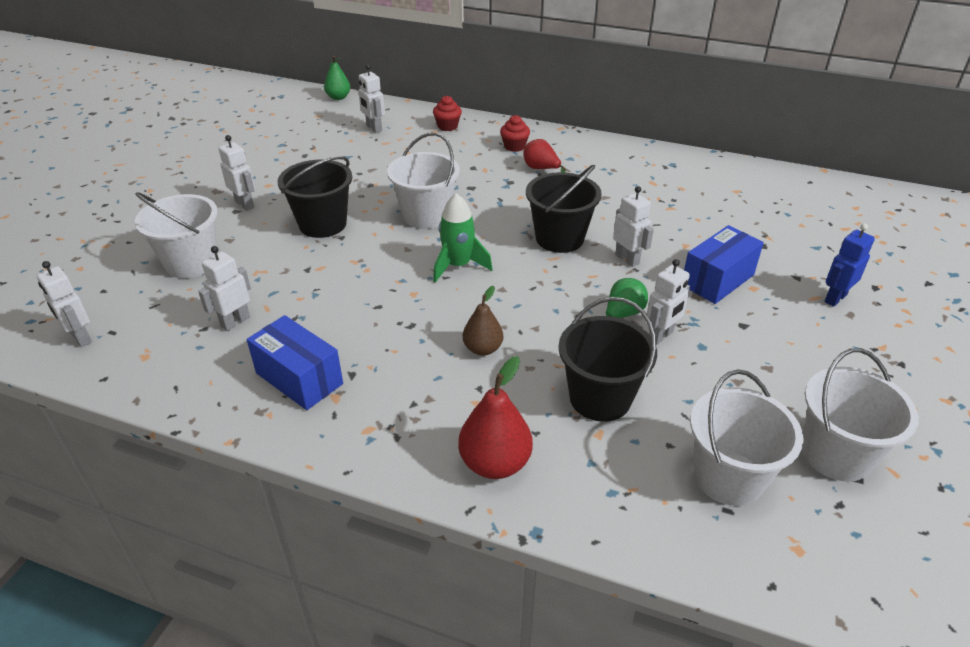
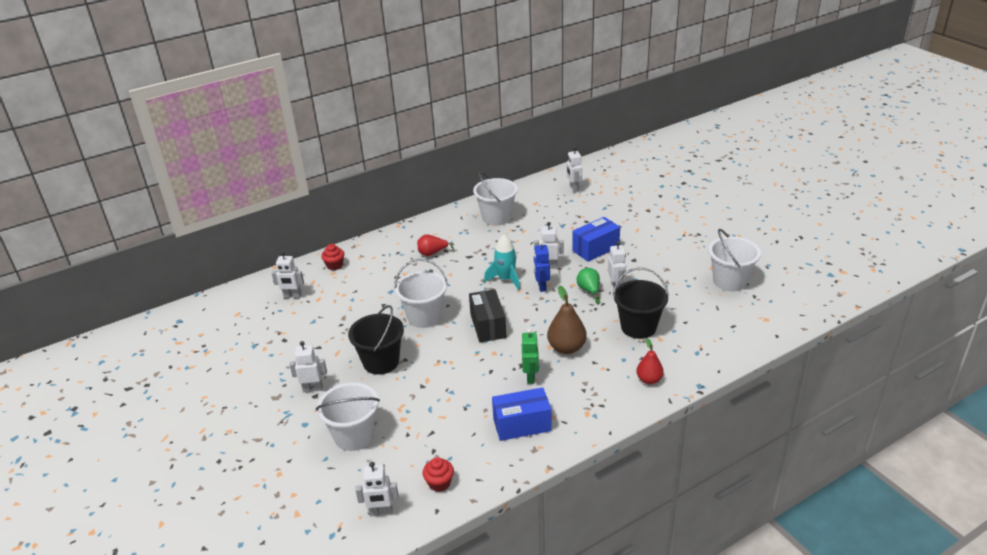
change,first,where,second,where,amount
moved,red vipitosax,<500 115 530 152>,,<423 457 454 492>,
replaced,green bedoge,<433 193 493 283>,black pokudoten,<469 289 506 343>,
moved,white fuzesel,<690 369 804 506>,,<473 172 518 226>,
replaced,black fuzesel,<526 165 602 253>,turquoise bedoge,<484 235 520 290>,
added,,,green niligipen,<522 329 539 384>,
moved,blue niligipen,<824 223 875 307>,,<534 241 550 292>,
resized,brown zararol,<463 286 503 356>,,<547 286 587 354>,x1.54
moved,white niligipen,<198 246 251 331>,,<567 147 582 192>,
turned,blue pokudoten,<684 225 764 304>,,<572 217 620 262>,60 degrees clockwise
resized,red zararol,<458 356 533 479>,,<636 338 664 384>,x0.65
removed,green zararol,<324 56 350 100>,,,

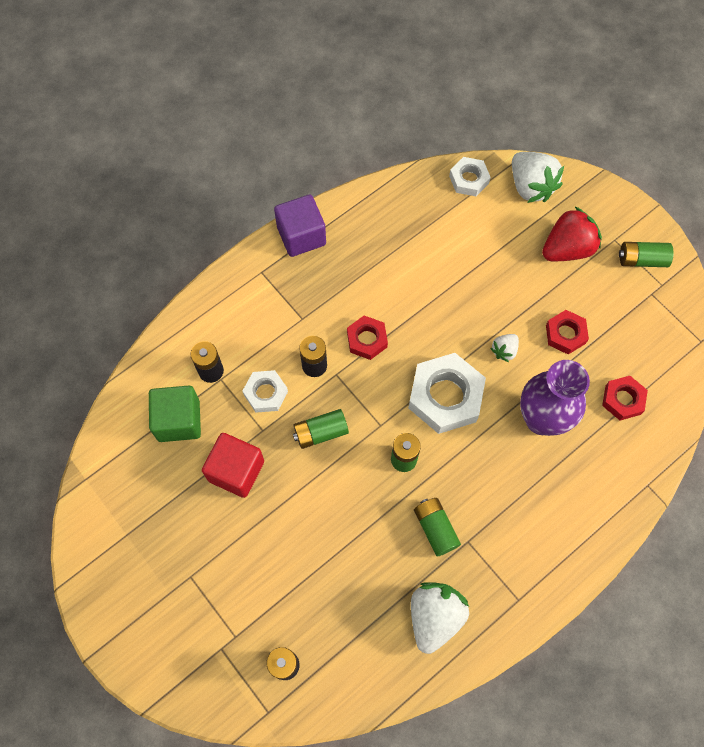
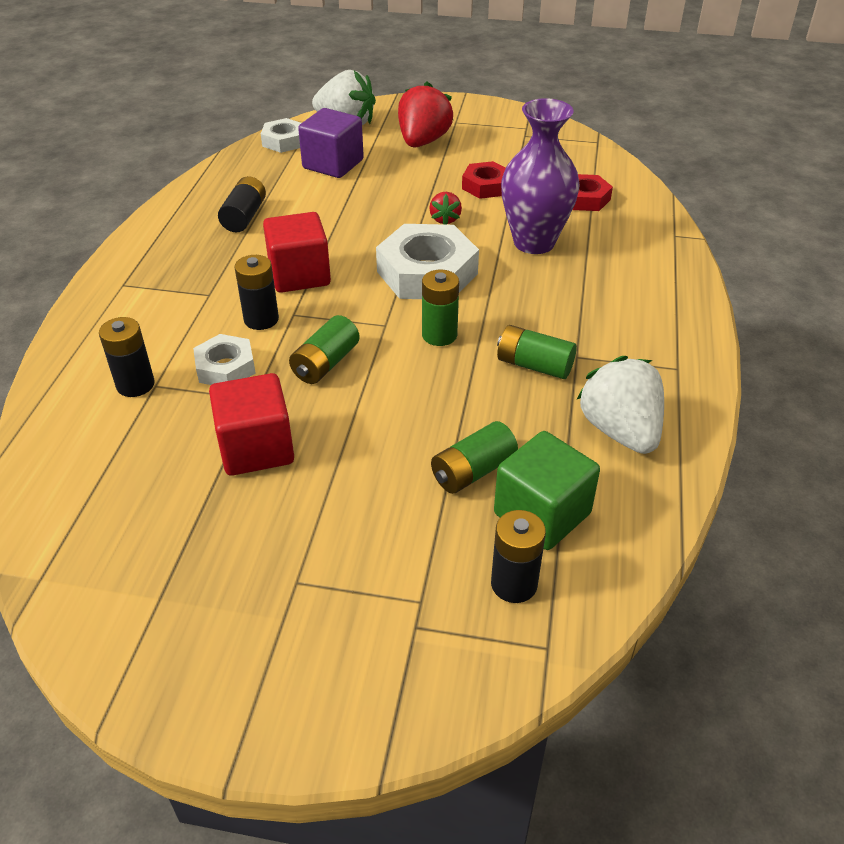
change,first,where,second,where,amount
added,,,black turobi,<218 176 266 233>,
replaced,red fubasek,<347 316 388 360>,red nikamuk,<263 212 331 293>,
moved,purple nikamuk,<274 195 326 257>,,<298 108 364 178>,
recoloured,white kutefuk,<490 334 519 362>,red kutefuk,<429 192 462 225>,
moved,green turobi,<619 242 673 267>,,<431 421 518 494>,
moved,green nikamuk,<149 386 201 442>,,<494 431 600 550>,

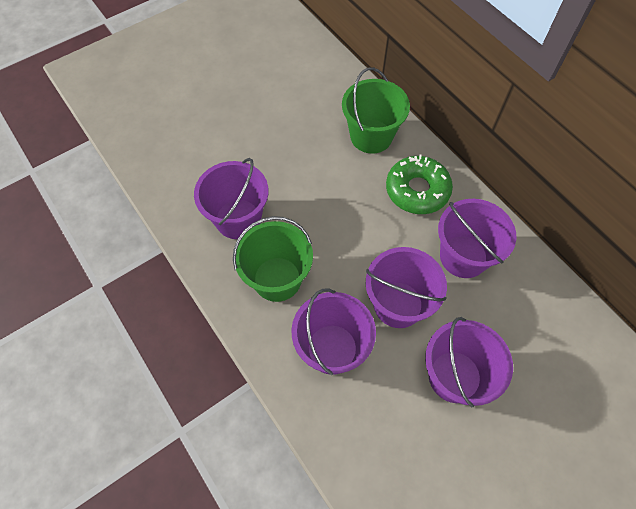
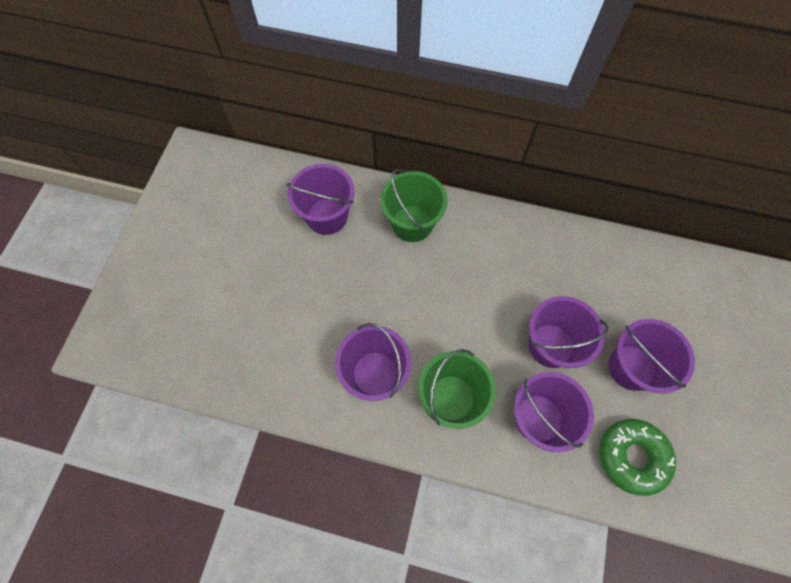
change,first,where,second,where,amount
moved,purple fuzesel,<438 199 516 278>,,<287 164 355 235>,
moved,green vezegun,<386 154 453 214>,,<599 419 676 496>,

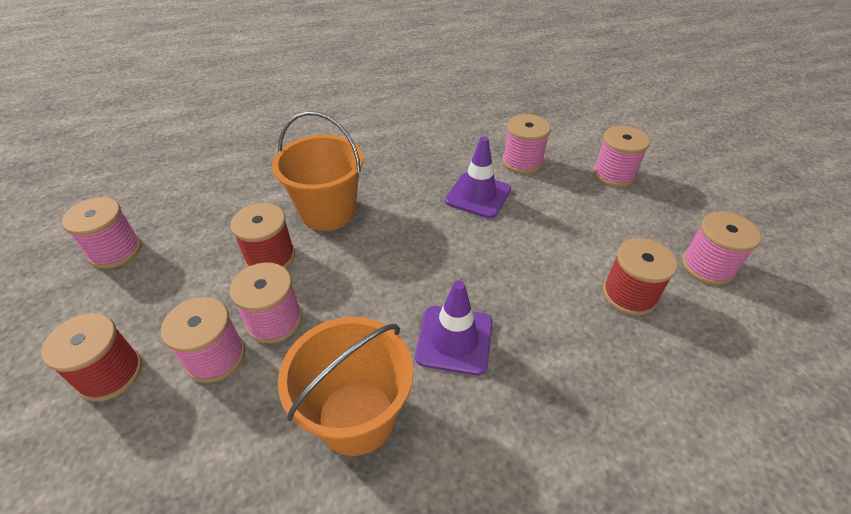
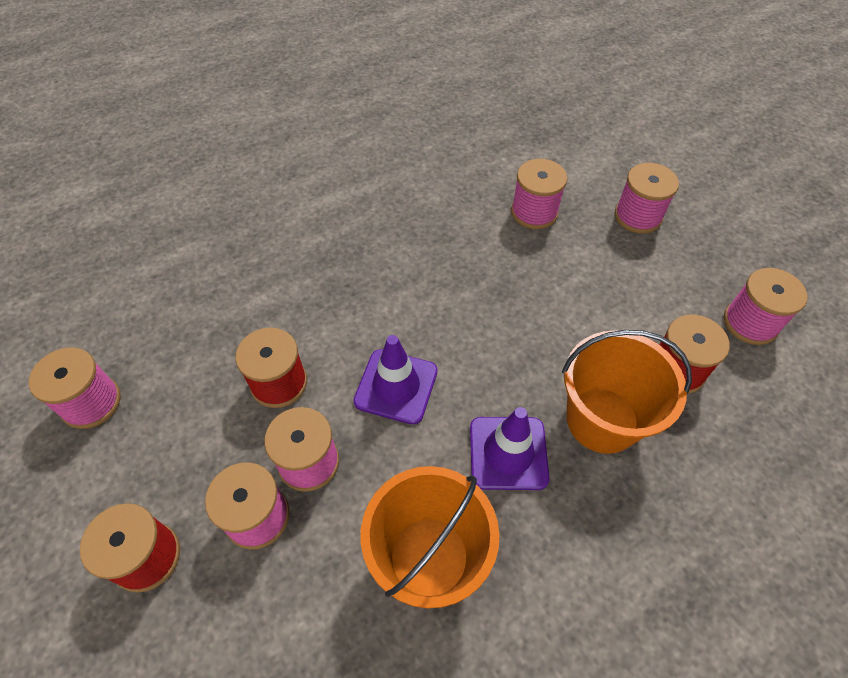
change,first,where,second,where,amount
moved,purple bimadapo,<445 136 511 218>,,<353 335 438 425>,
moved,orange fuzesel,<272 111 363 231>,,<562 330 692 454>,

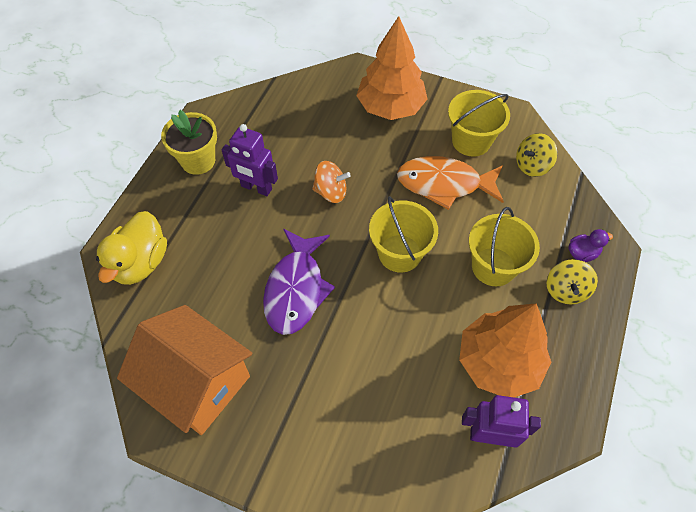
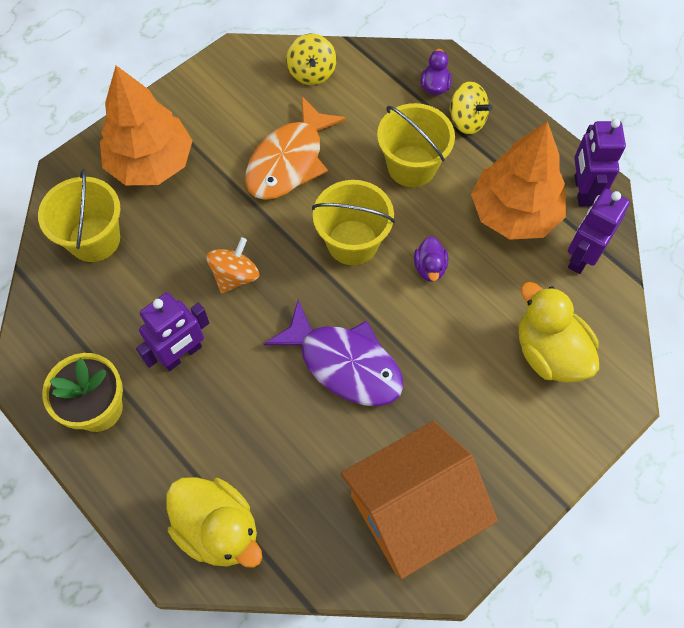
change,first,where,second,where,amount
moved,yellow fuzesel,<448 90 510 157>,,<38 169 120 262>,
added,,,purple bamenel,<414 236 448 282>,
added,,,yellow bamenel,<519 282 599 383>,
added,,,purple niligipen,<574 119 626 206>,

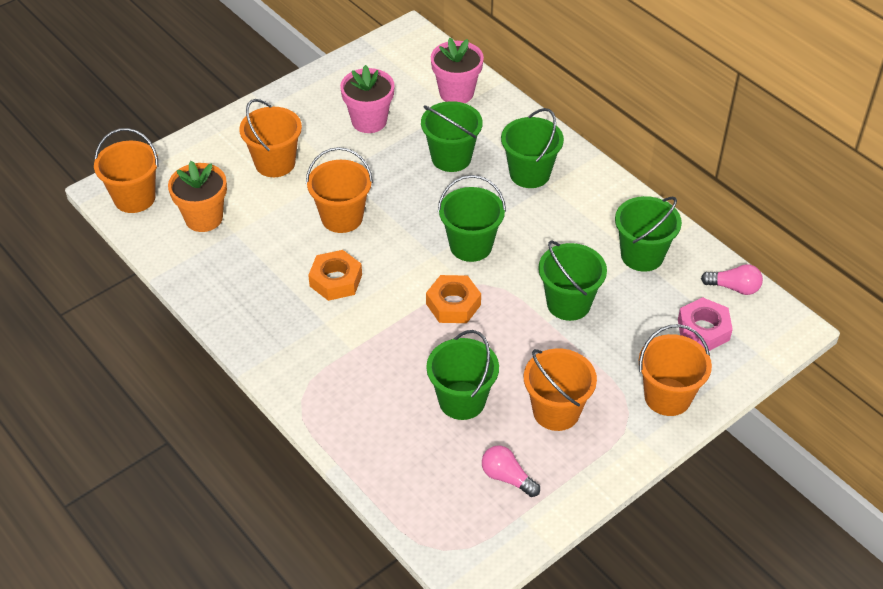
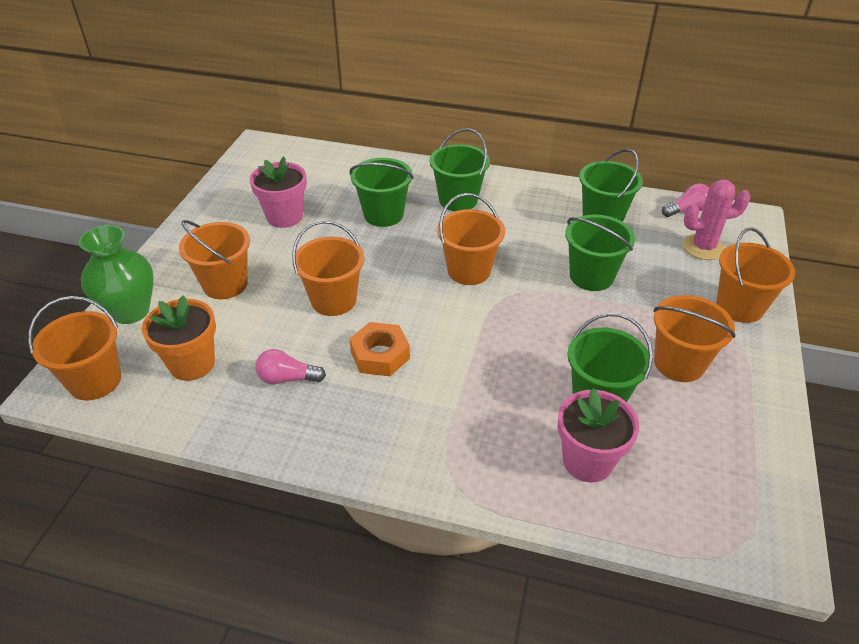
change,first,where,second,where,amount
added,,,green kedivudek,<78 225 154 324>,
moved,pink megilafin,<482 445 540 497>,,<255 349 326 384>,
recoloured,green fuzesel,<438 175 506 262>,orange fuzesel,<437 193 505 285>,
moved,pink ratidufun,<431 38 484 103>,,<558 388 639 482>,
replaced,pink fubasek,<678 297 733 351>,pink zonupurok,<683 179 751 260>,
removed,orange fubasek,<426 275 481 323>,,,

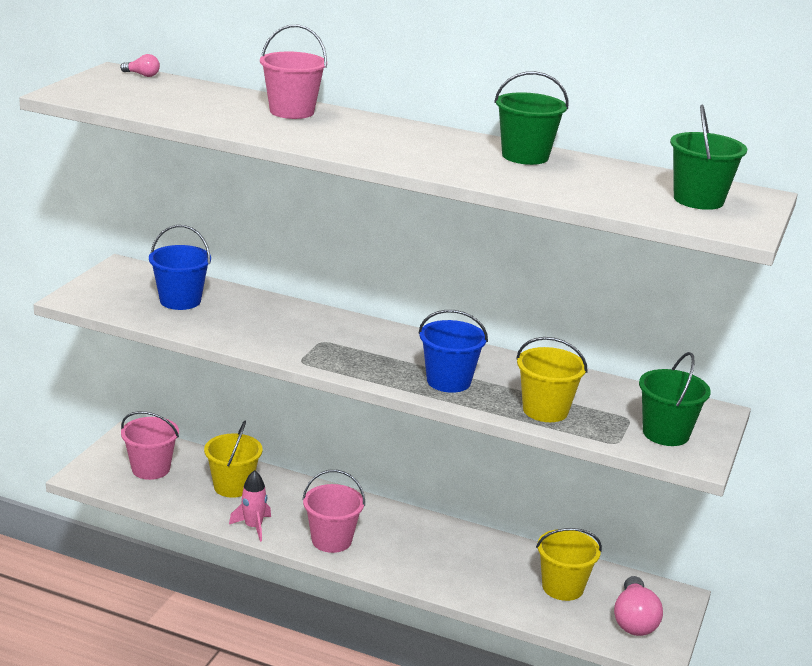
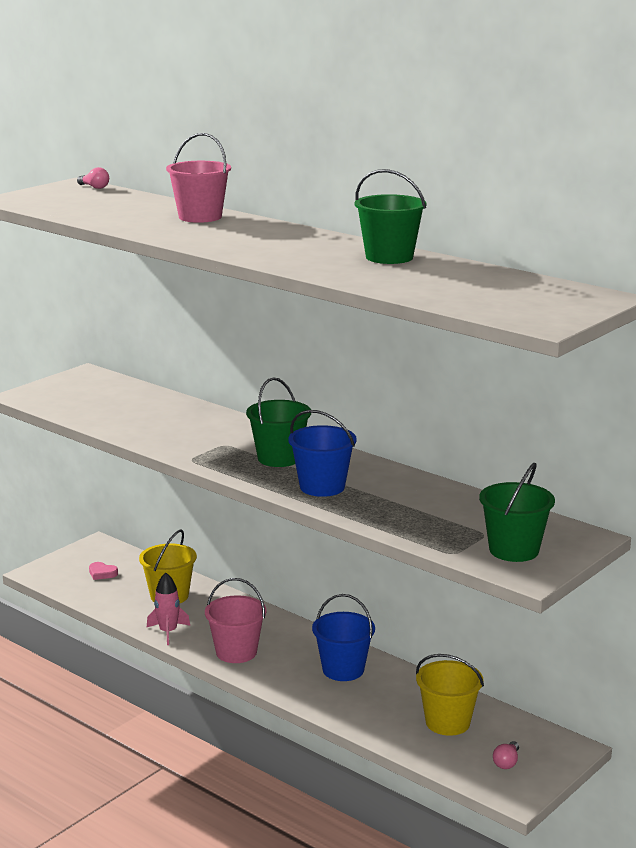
change,first,where,second,where,amount
replaced,pink fuzesel,<121 411 179 480>,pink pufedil,<89 562 118 580>,
moved,green fuzesel,<670 104 747 210>,,<246 377 311 467>,
moved,blue fuzesel,<149 225 211 310>,,<312 594 375 681>,
resized,pink megilafin,<614 576 663 636>,,<493 741 519 769>,x0.48
removed,yellow fuzesel,<516 337 588 422>,,,

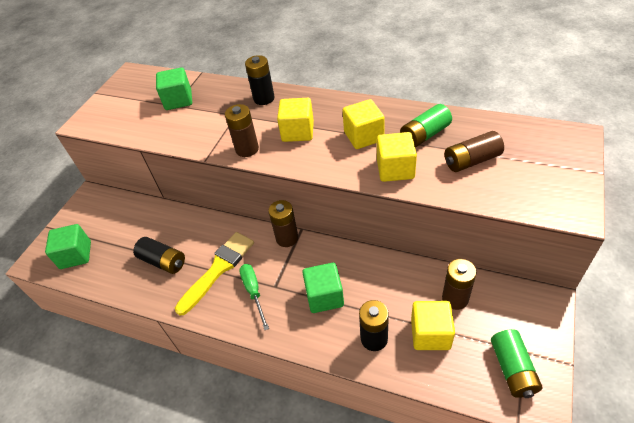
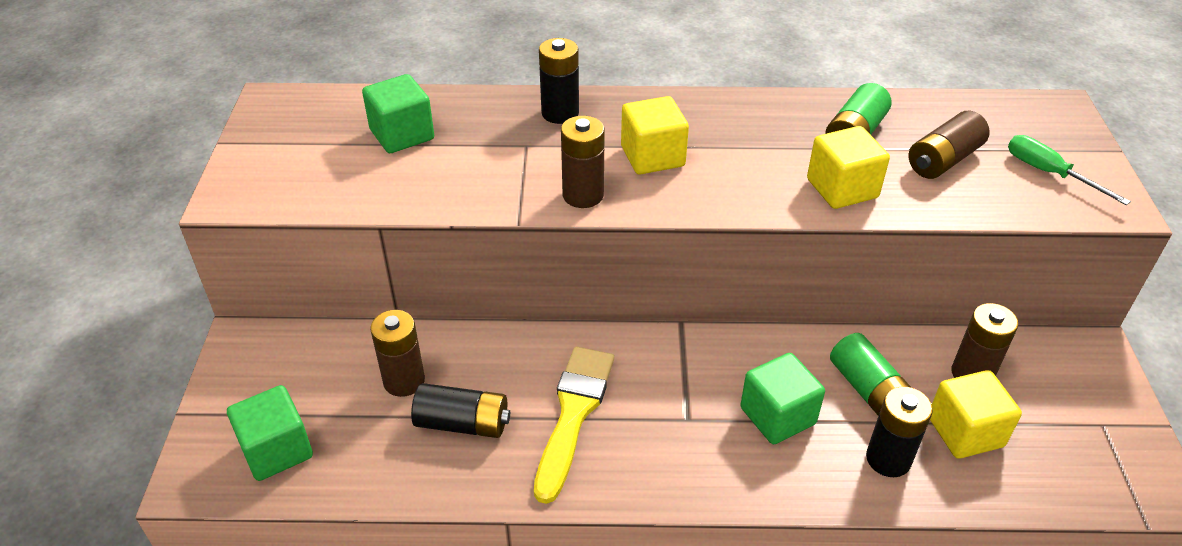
change,first,where,second,where,amount
moved,brown turobi,<268 200 298 247>,,<370 310 425 397>,
moved,green turobi,<491 329 542 398>,,<830 333 912 416>,
moved,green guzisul,<239 264 269 330>,,<1008 135 1131 205>,
removed,yellow nikamuk,<342 99 385 149>,,,

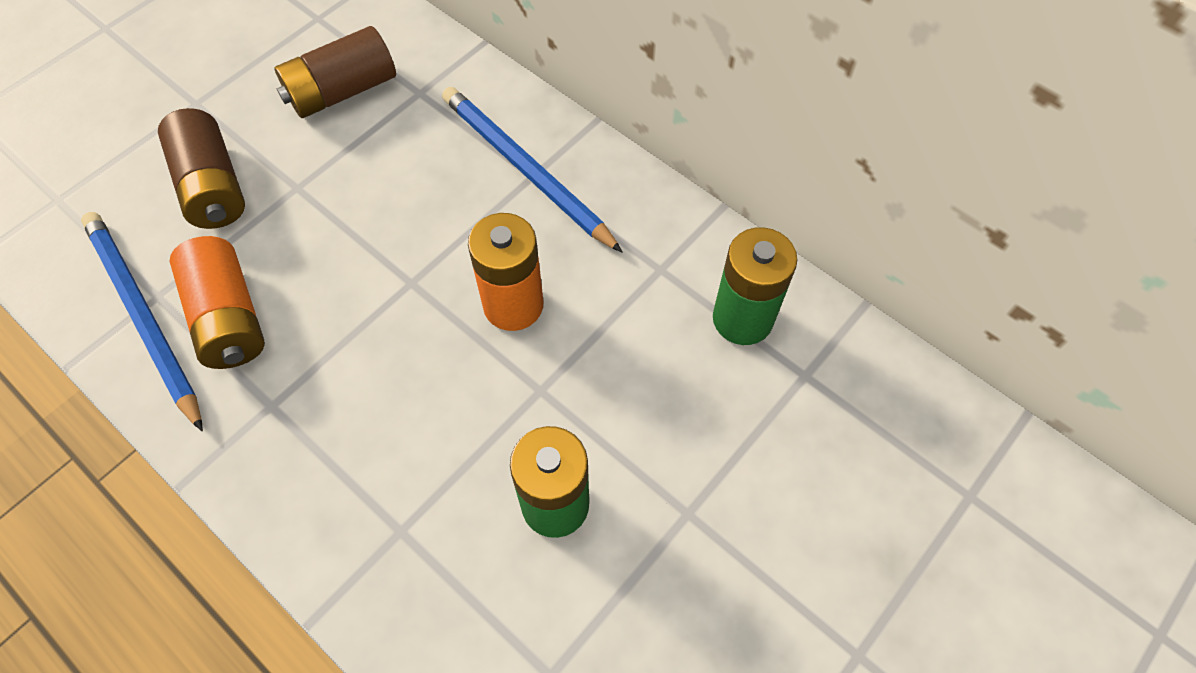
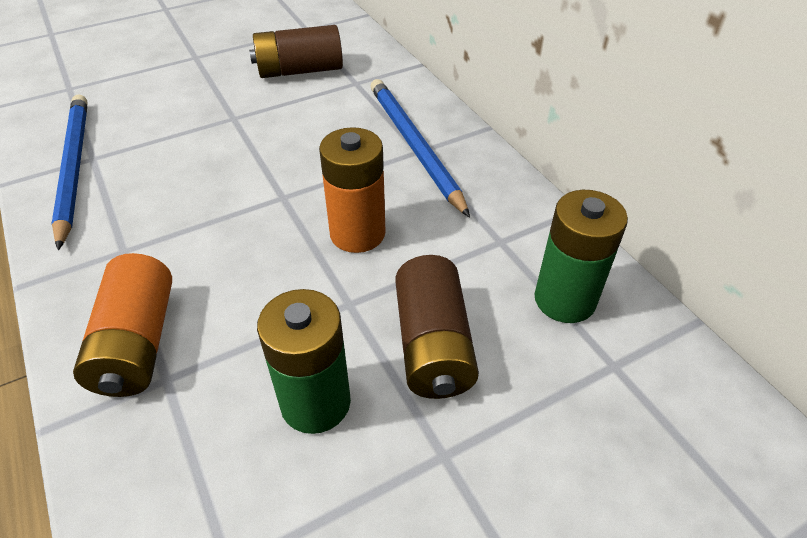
change,first,where,second,where,amount
moved,orange turobi,<170 236 265 369>,,<73 253 172 397>,
moved,brown turobi,<158 108 245 229>,,<395 255 479 399>,

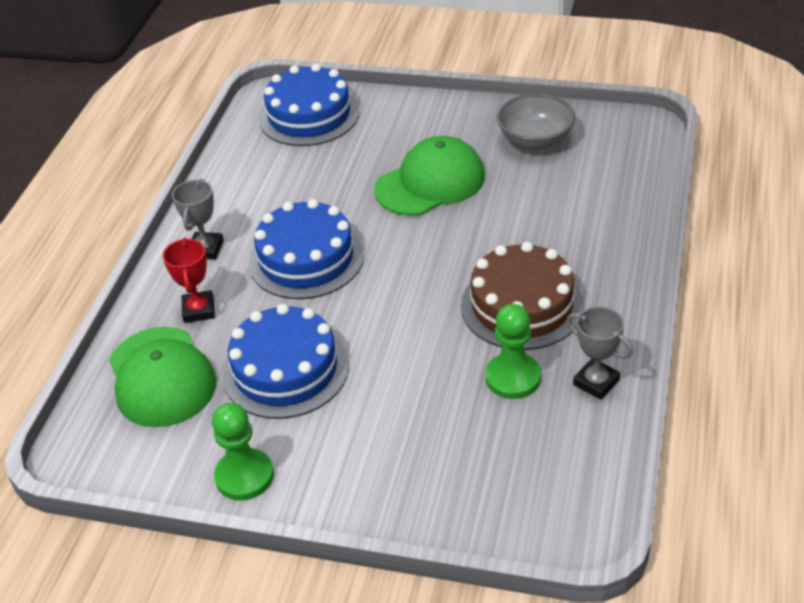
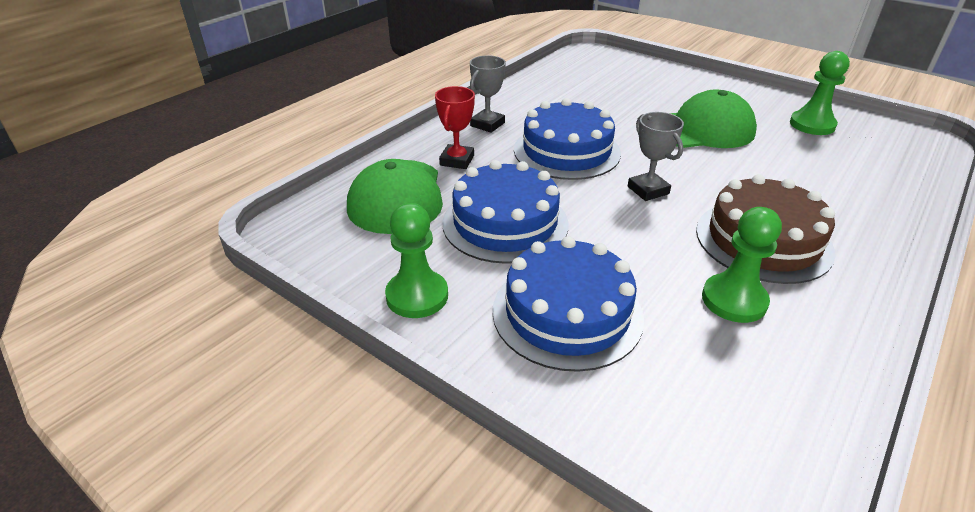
change,first,where,second,where,amount
moved,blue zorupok,<259 64 360 146>,,<493 236 644 372>,
moved,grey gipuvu,<567 306 633 400>,,<628 112 684 201>,
replaced,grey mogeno,<497 94 575 150>,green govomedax,<790 51 850 135>,

